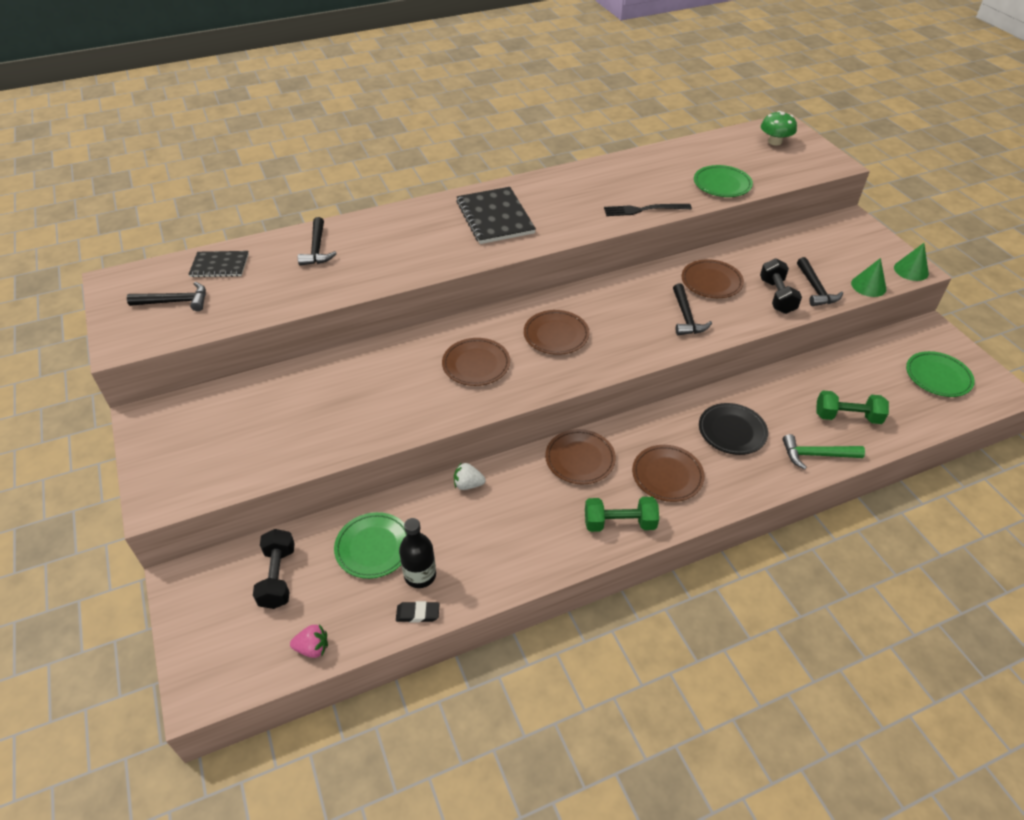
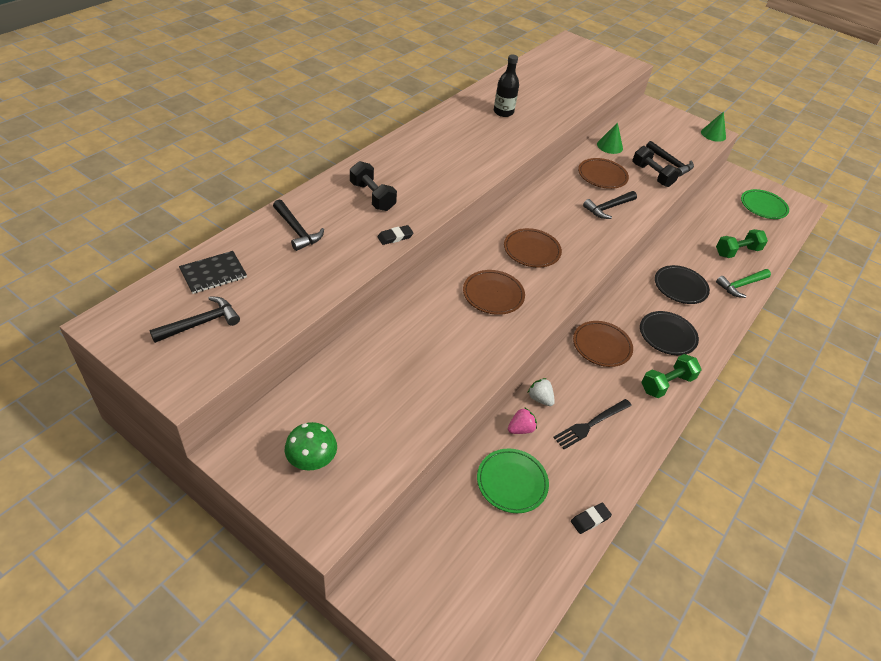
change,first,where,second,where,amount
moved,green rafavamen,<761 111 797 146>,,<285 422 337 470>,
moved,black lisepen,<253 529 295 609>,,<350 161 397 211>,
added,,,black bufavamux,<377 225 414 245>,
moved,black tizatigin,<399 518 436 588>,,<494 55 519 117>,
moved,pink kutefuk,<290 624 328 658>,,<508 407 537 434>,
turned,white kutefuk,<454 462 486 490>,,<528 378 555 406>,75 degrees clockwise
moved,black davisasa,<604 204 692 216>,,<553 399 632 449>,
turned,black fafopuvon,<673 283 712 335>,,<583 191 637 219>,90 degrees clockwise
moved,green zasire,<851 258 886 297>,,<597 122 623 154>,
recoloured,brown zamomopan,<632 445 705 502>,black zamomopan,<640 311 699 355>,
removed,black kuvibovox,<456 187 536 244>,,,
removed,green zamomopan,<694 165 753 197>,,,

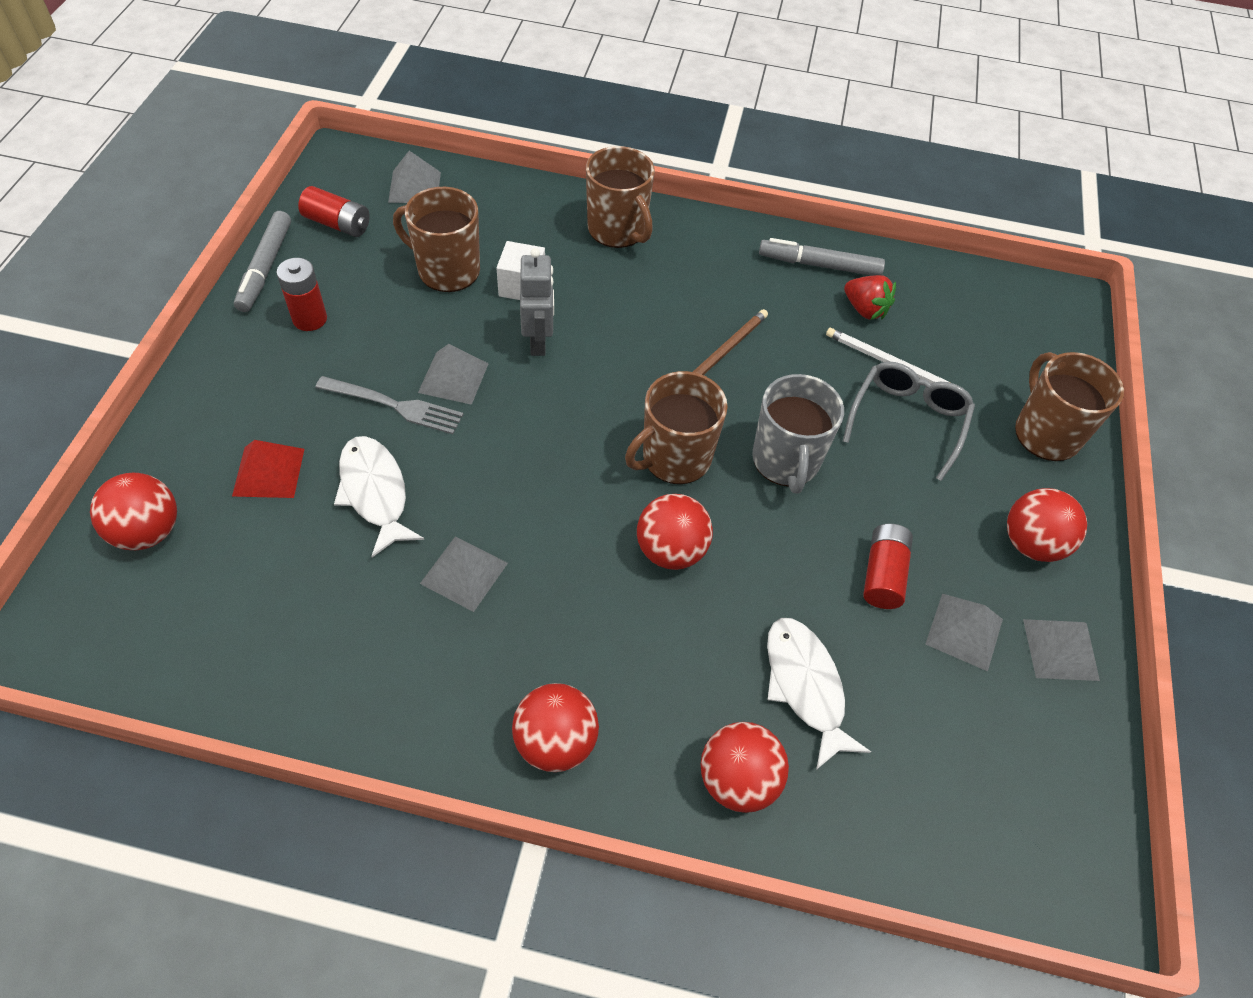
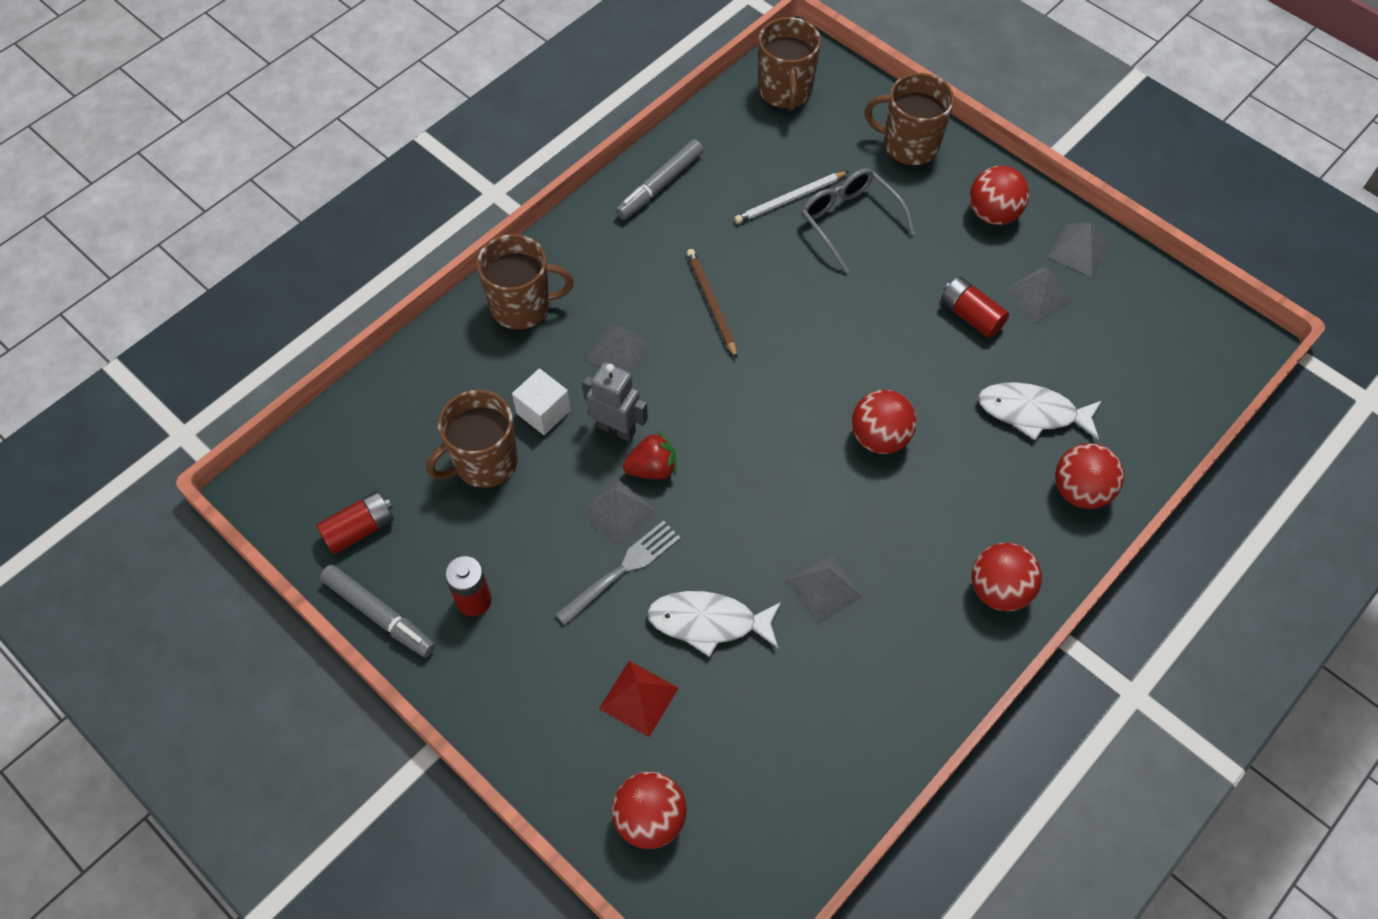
change,first,where,second,where,amount
moved,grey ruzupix,<388 151 441 203>,,<584 322 653 374>,
moved,red kutefuk,<844 275 896 320>,,<623 431 676 479>,
moved,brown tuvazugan,<625 371 728 484>,,<759 17 821 111>,
removed,grey tuvazugan,<752 374 844 493>,,,

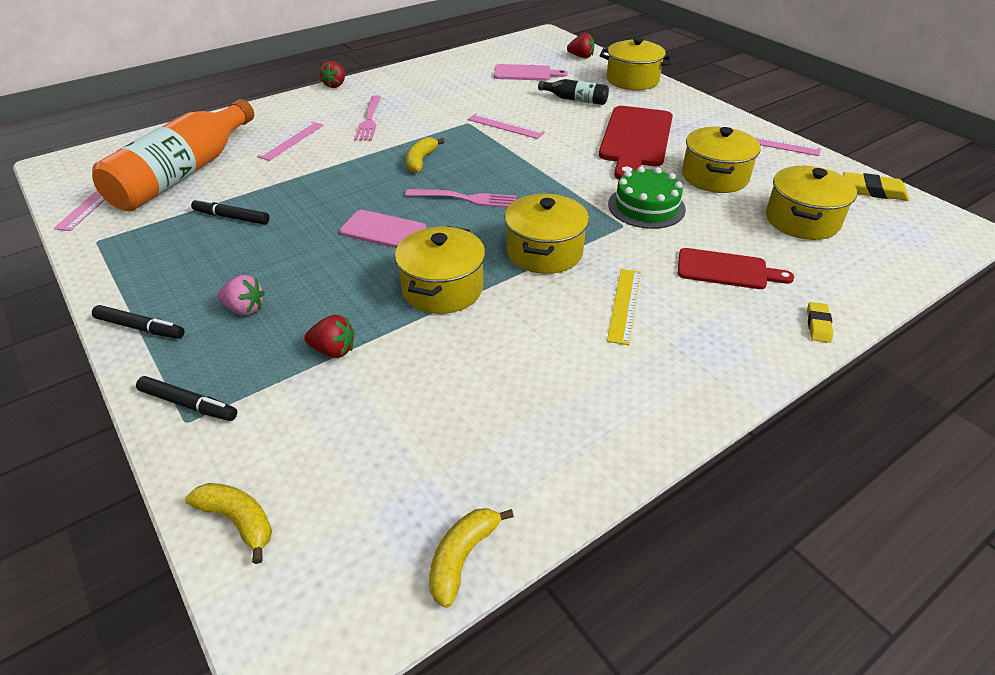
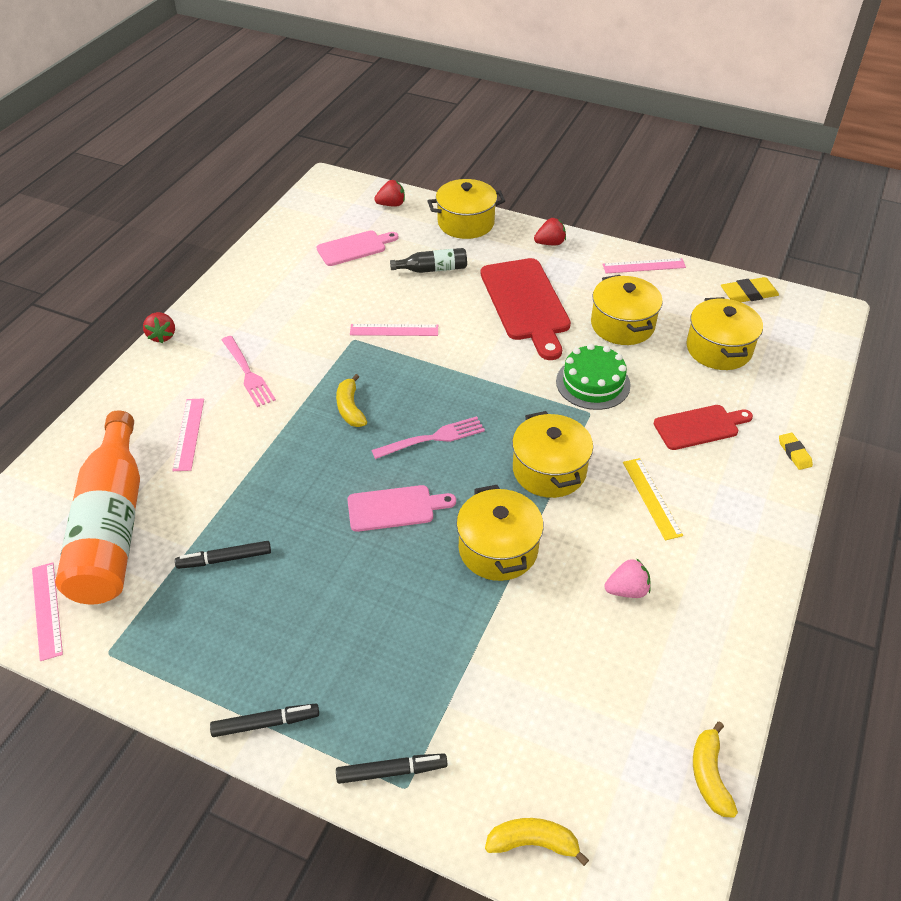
change,first,where,second,where,amount
moved,red kutefuk,<304 315 355 358>,,<534 218 566 245>,
moved,pink kutefuk,<217 275 265 316>,,<604 558 651 598>,

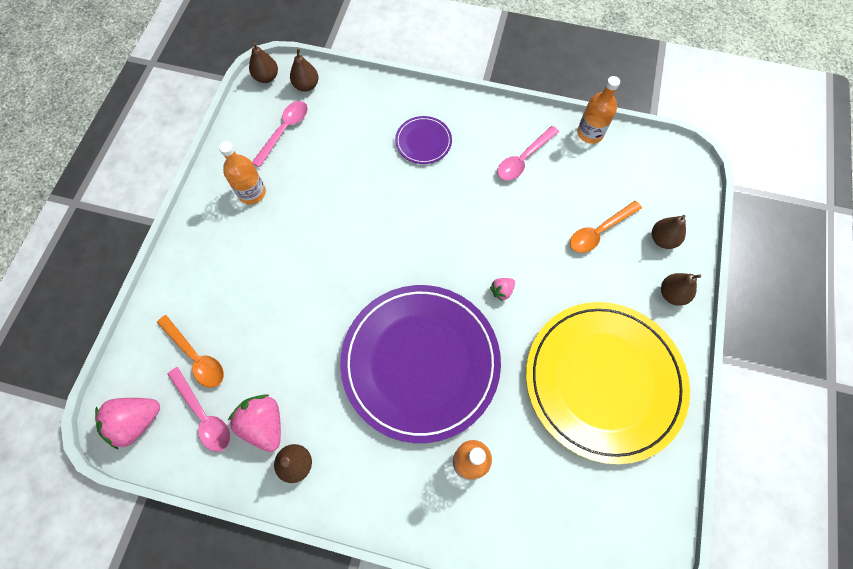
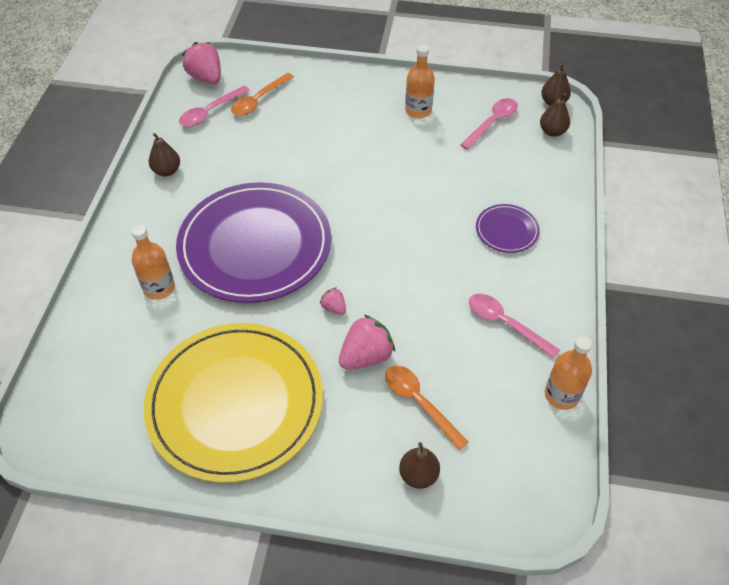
change,first,where,second,where,amount
moved,pink kutefuk,<228 394 281 452>,,<339 314 395 370>,
turned,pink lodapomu,<252 101 308 167>,,<461 98 518 150>,75 degrees counterclockwise
removed,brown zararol,<661 273 701 306>,,,

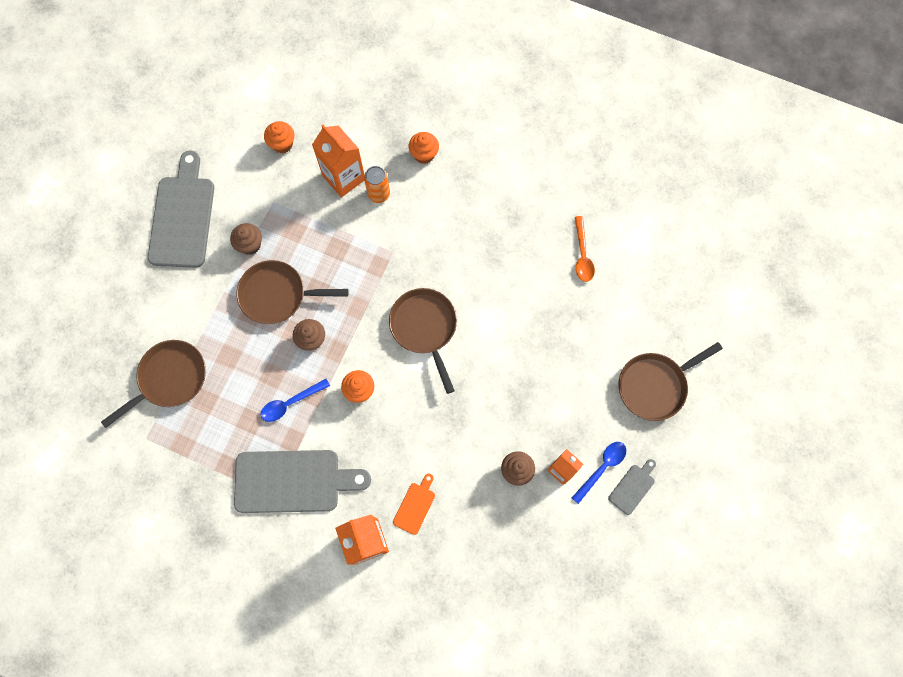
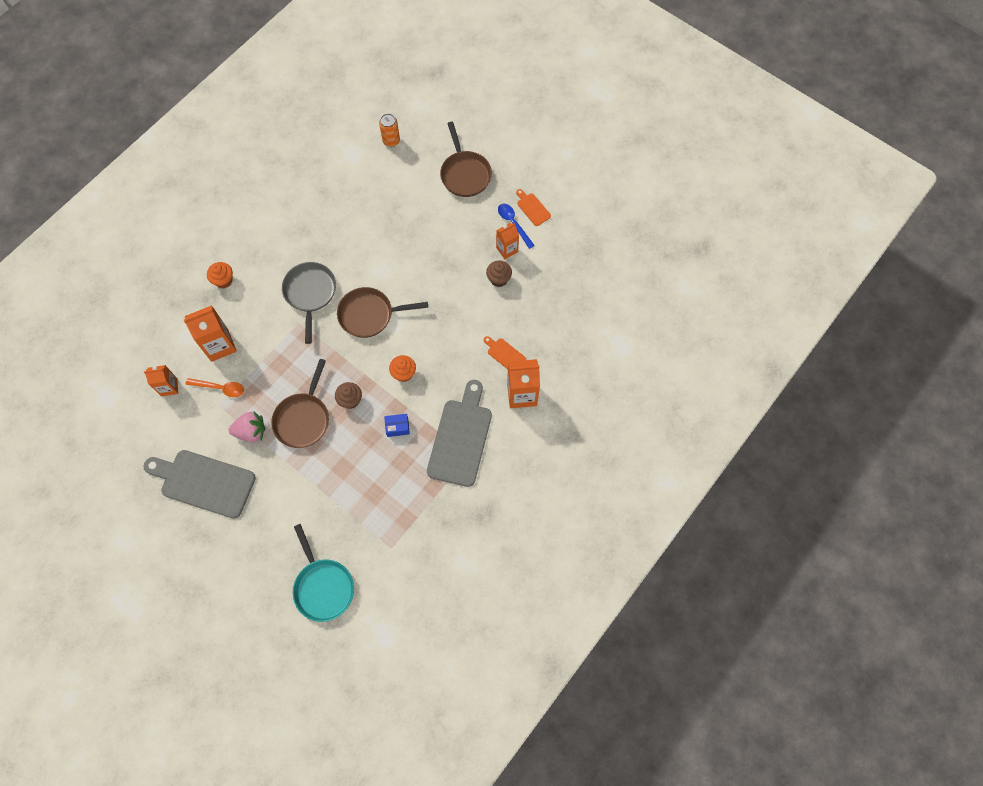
change,first,where,second,where,amount
replaced,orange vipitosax,<264 121 295 153>,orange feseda,<144 365 178 396>,
moved,orange lodapomu,<575 216 595 282>,,<186 378 244 397>,
replaced,brown vipitosax,<230 223 262 255>,pink kutefuk,<228 411 266 442>,
added,,,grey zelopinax,<282 262 336 344>,
added,,,turquoise zelopinax,<293 524 354 622>,
moved,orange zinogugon,<364 166 390 203>,,<379 114 400 147>,
replaced,blue lodapomu,<261 379 330 422>,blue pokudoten,<384 414 410 437>,
recoloured,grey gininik,<608 459 656 515>,orange gininik,<516 189 551 226>,
removed,brown zelopinax,<101 340 206 428>,,,

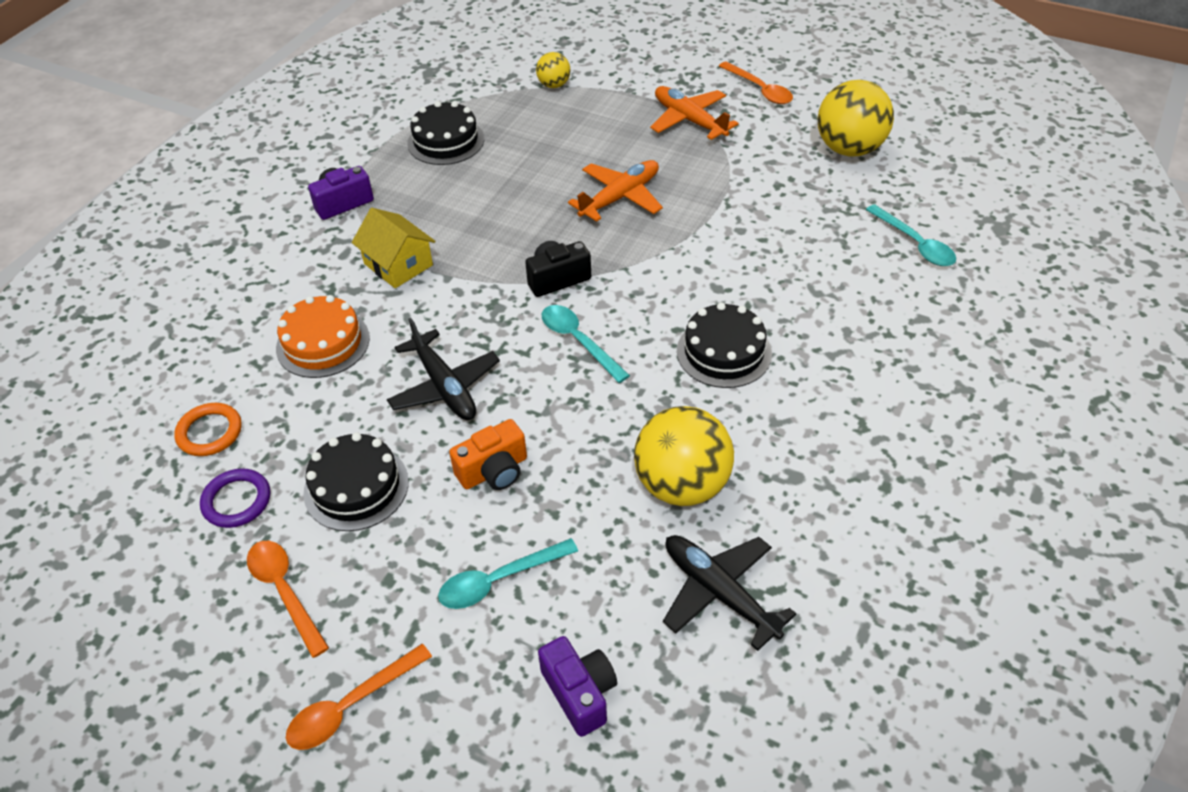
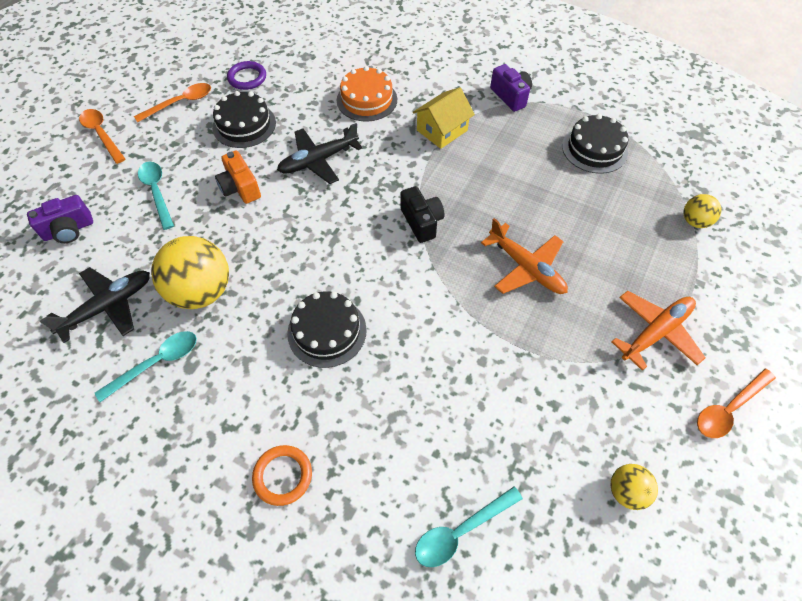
change,first,where,second,where,amount
moved,turquoise lodapomu,<542 305 630 383>,,<95 331 197 402>,
moved,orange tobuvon,<174 403 242 456>,,<252 445 312 506>,
resized,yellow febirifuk,<818 80 894 157>,,<611 464 658 510>,x0.51

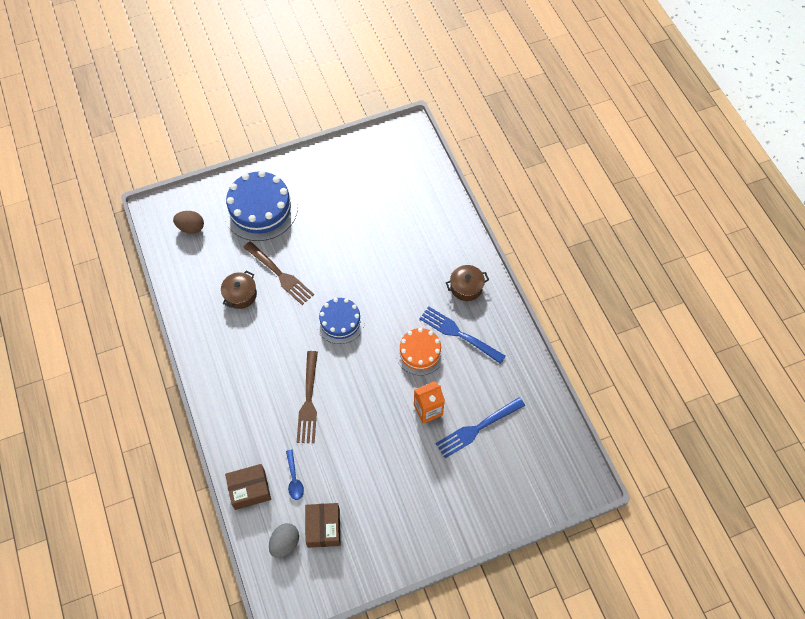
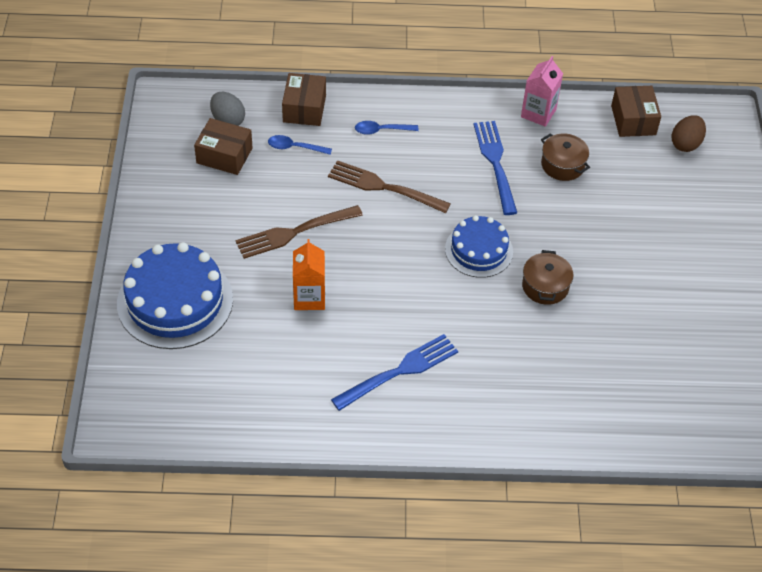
change,first,where,second,where,amount
moved,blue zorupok,<223 171 298 241>,,<117 242 233 349>,
moved,brown davisasa,<243 241 314 305>,,<235 205 363 259>,
added,,,blue lodapomu,<355 121 419 135>,
moved,blue davisasa,<436 397 525 458>,,<474 121 517 215>,
added,,,pink feseda,<521 56 563 127>,
moved,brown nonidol,<446 265 489 301>,,<522 250 574 305>,
added,,,brown pokudoten,<611 86 661 137>,
removed,orange zorupok,<396 328 445 375>,,,

